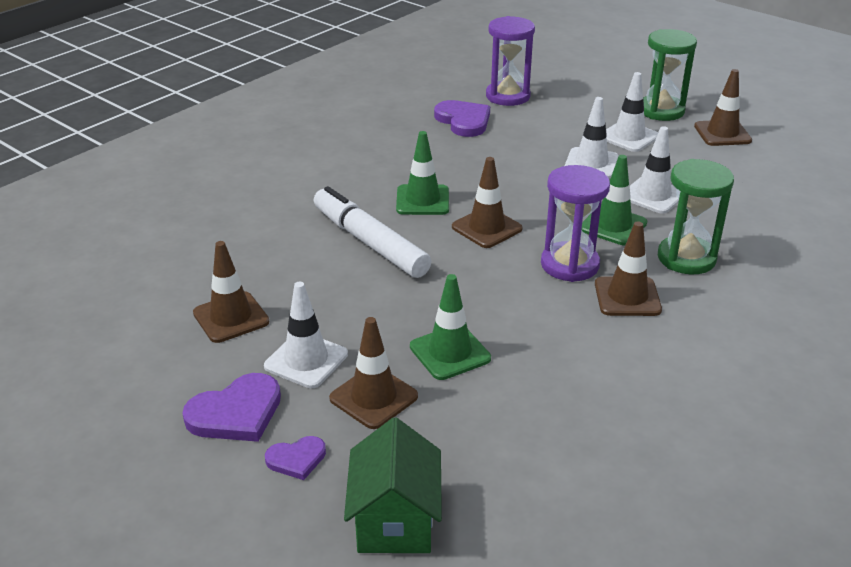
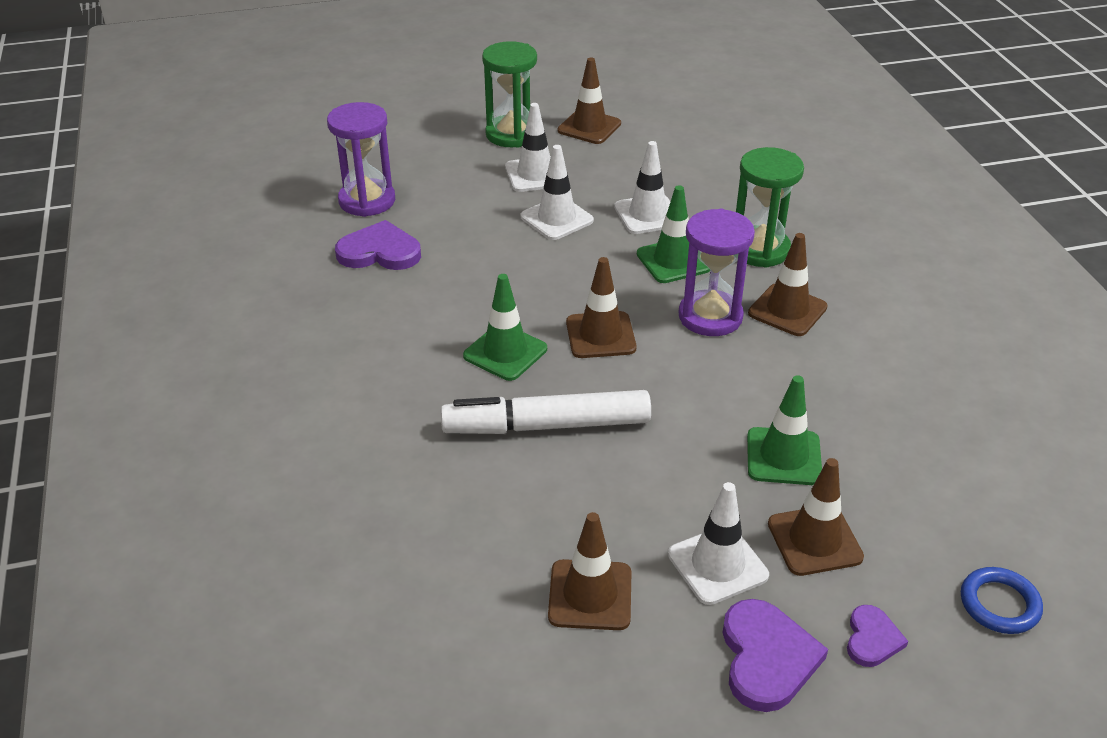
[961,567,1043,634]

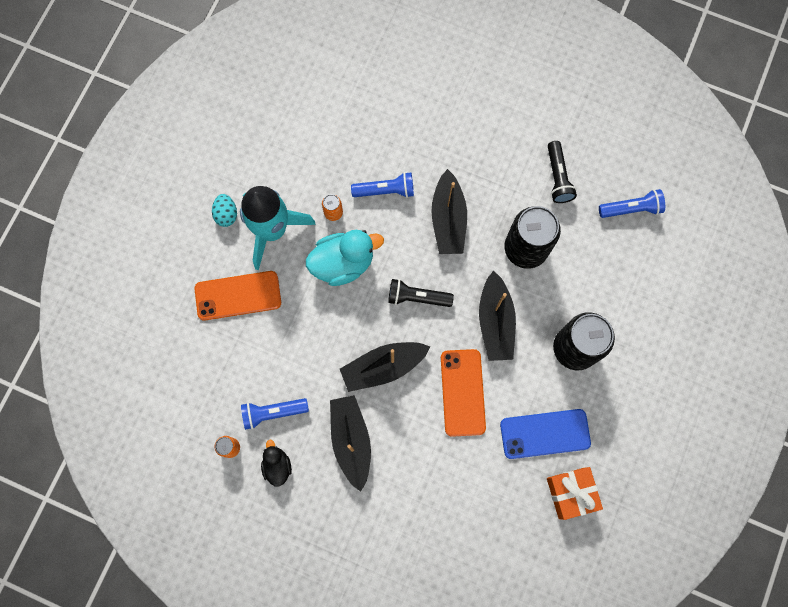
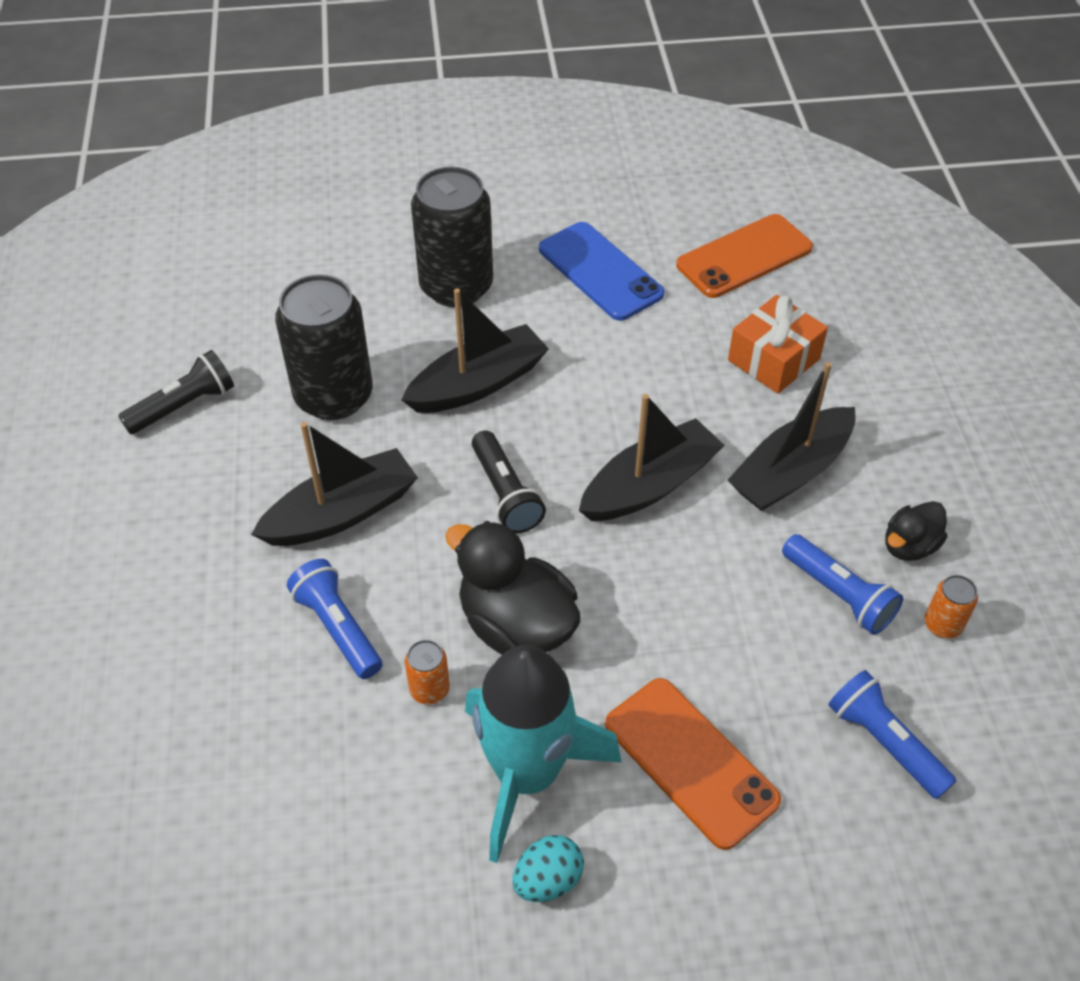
[445,521,580,655]
[579,394,725,521]
[676,214,813,298]
[728,295,828,394]
[828,670,956,799]

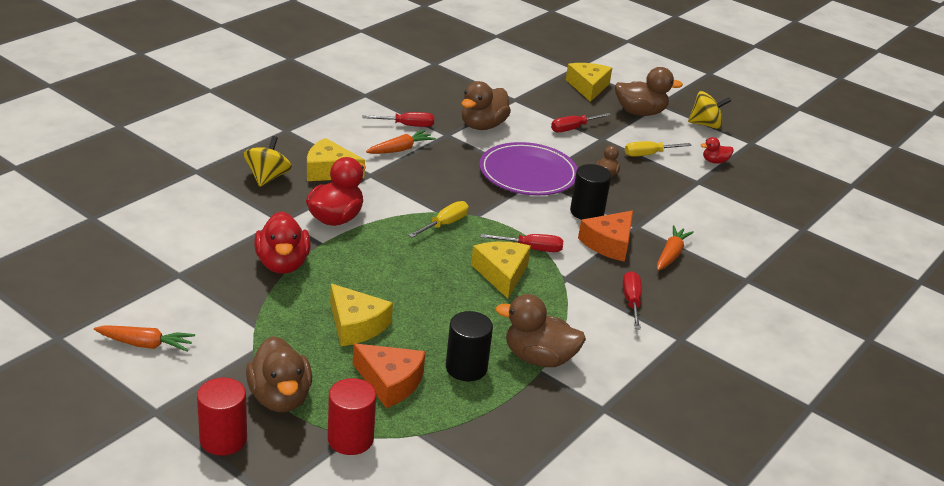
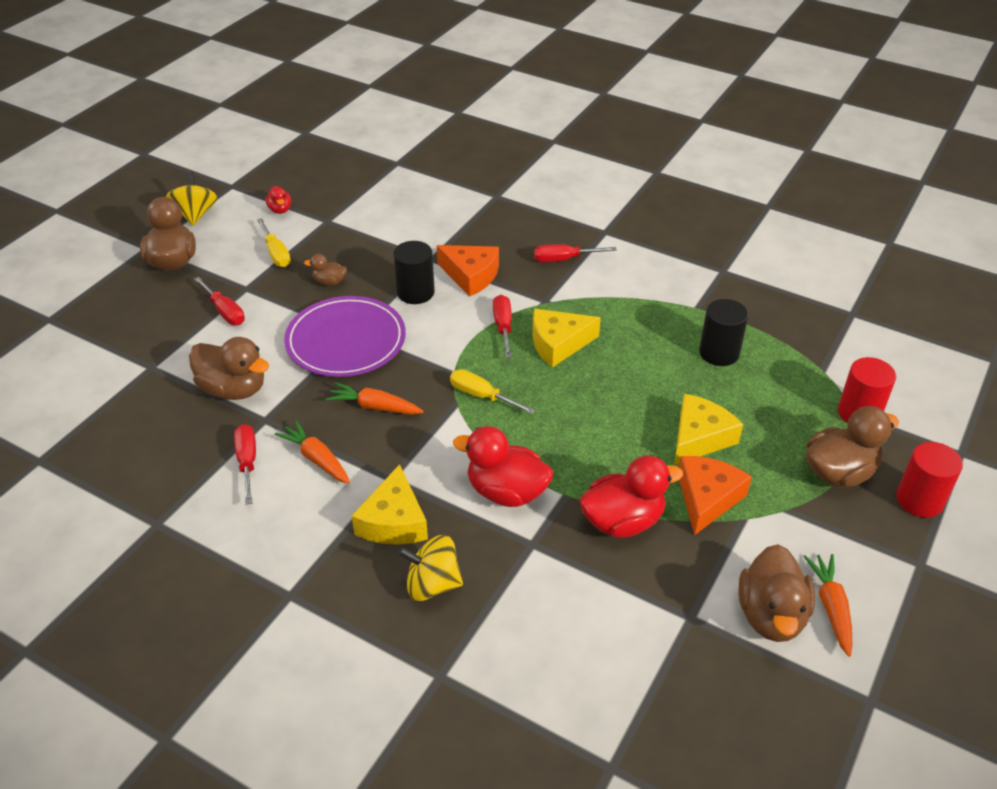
[679,456,752,535]
[738,544,815,642]
[566,63,612,102] (first image)
[326,382,424,415]

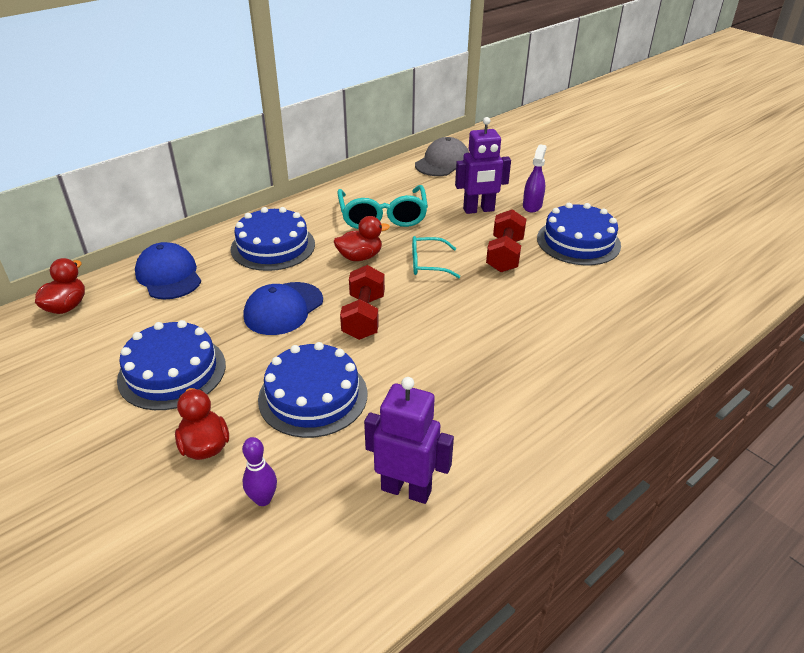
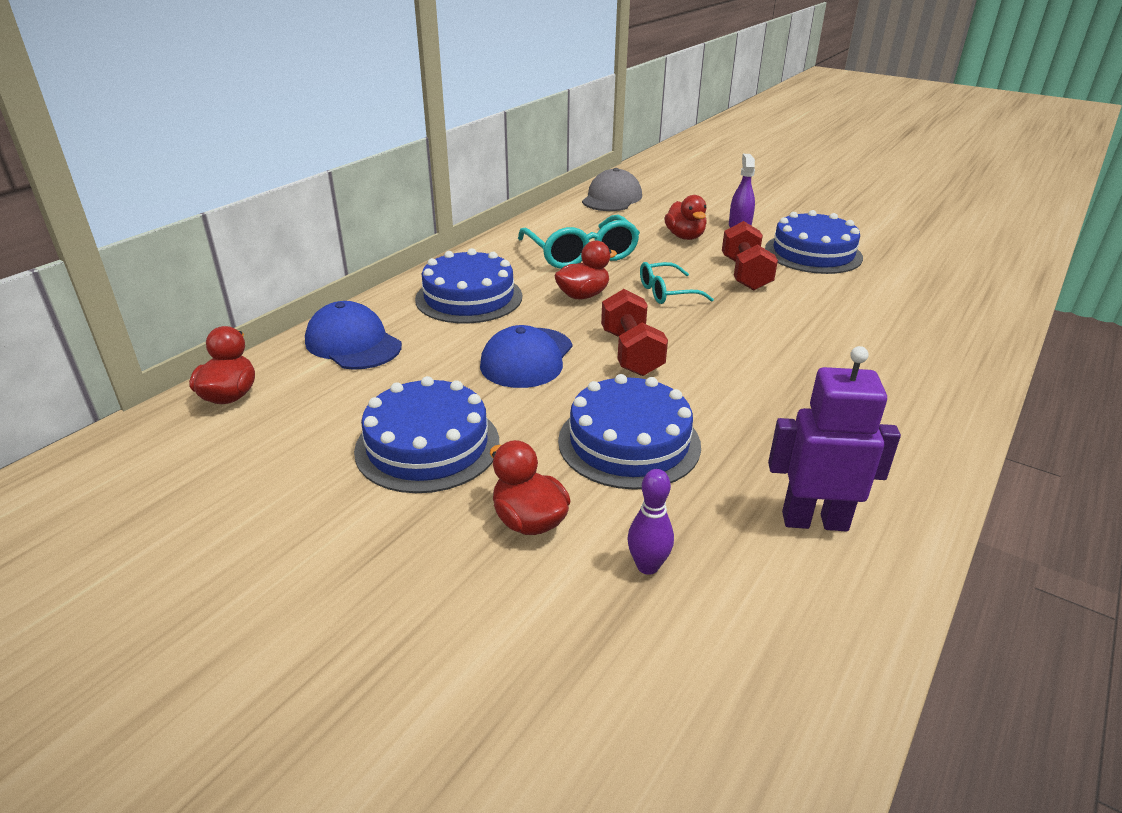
[664,195,707,240]

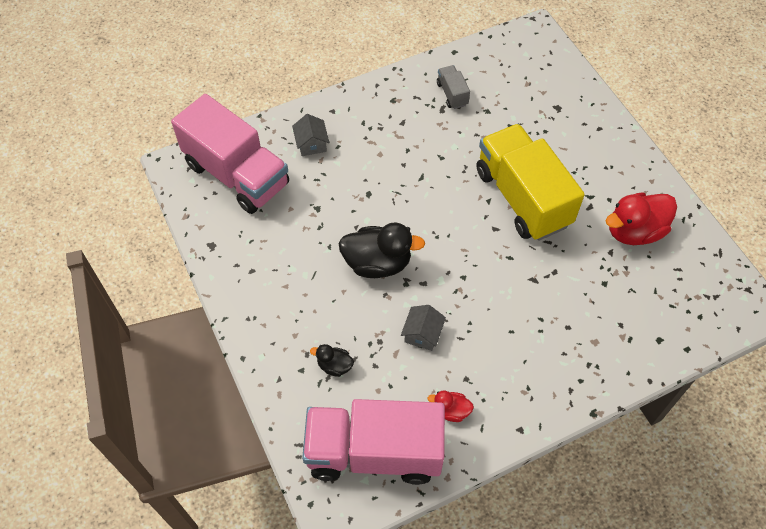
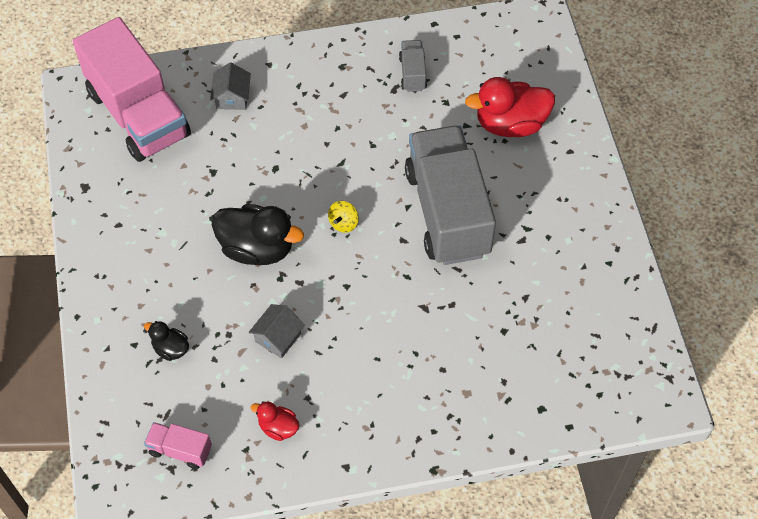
[144,422,212,469]
[405,125,496,265]
[465,77,555,137]
[328,201,359,233]

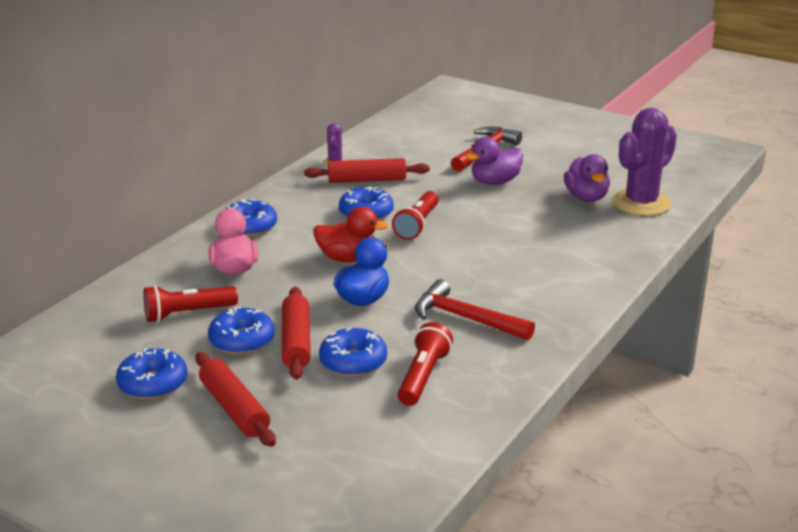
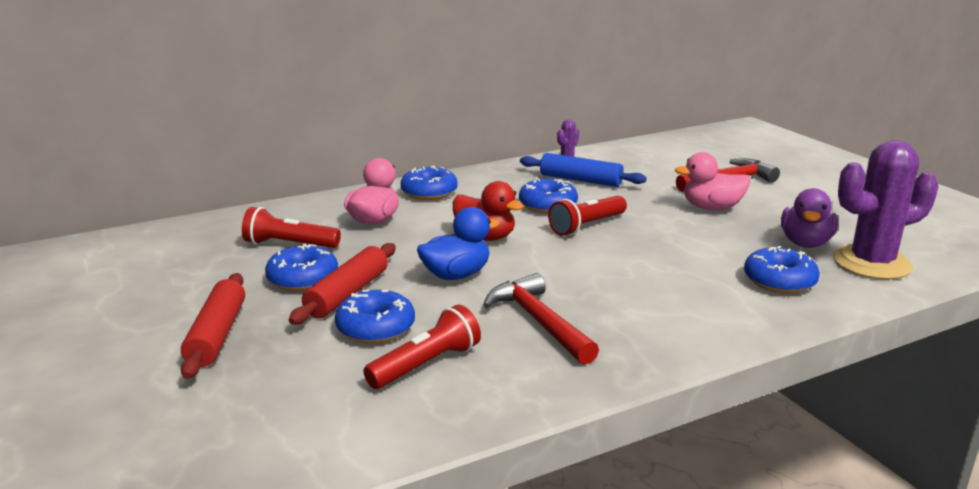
[744,246,820,294]
[520,153,647,187]
[675,152,750,210]

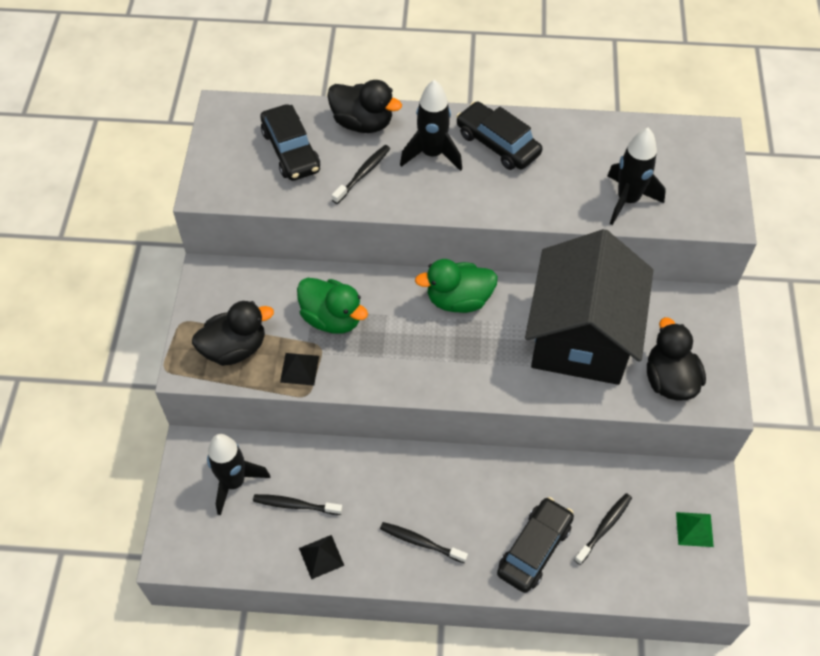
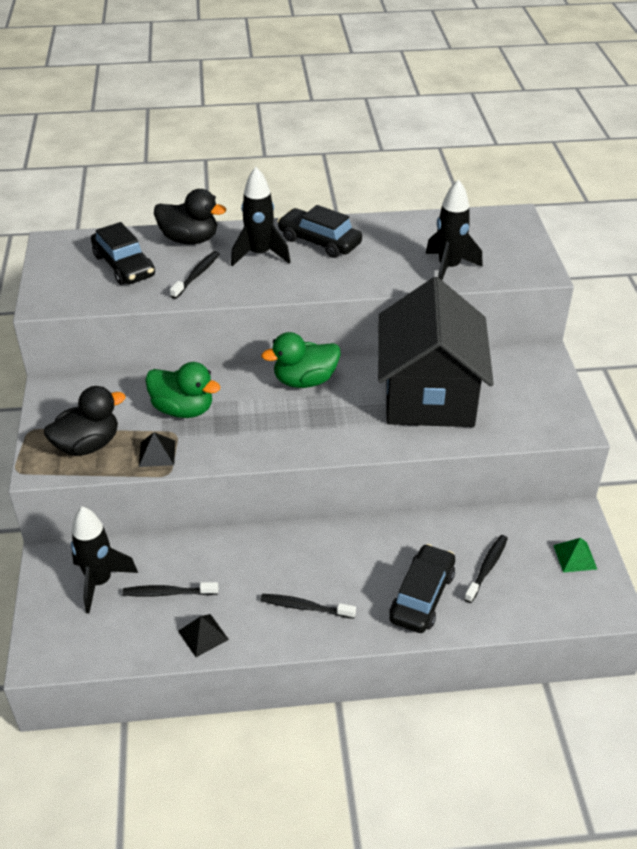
[647,317,706,401] (first image)

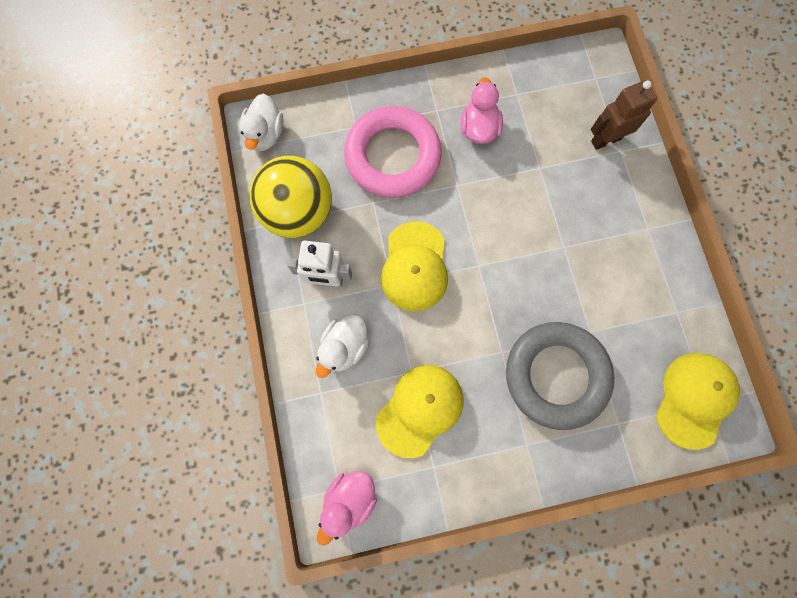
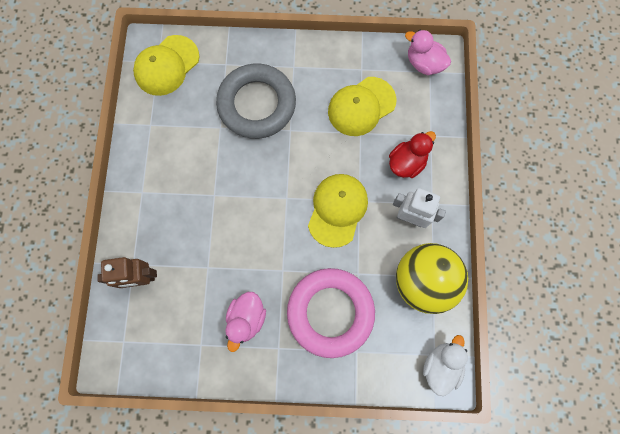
[389,131,436,178]
[405,30,451,75]

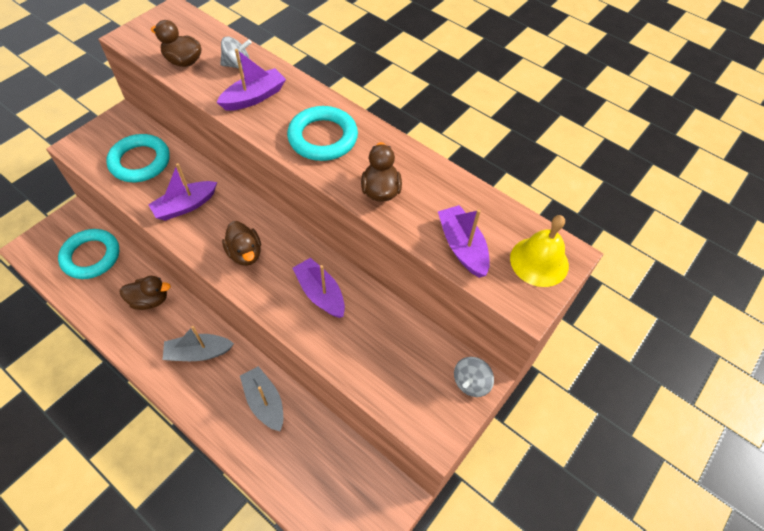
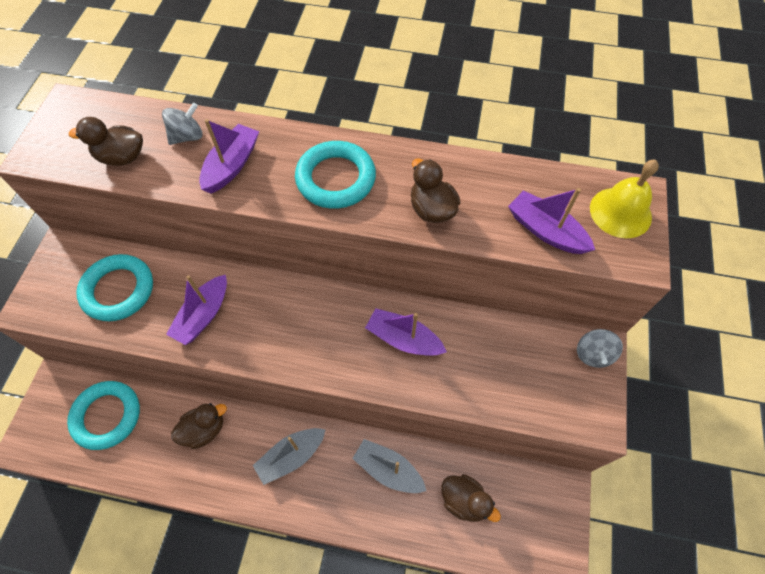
[441,474,501,522]

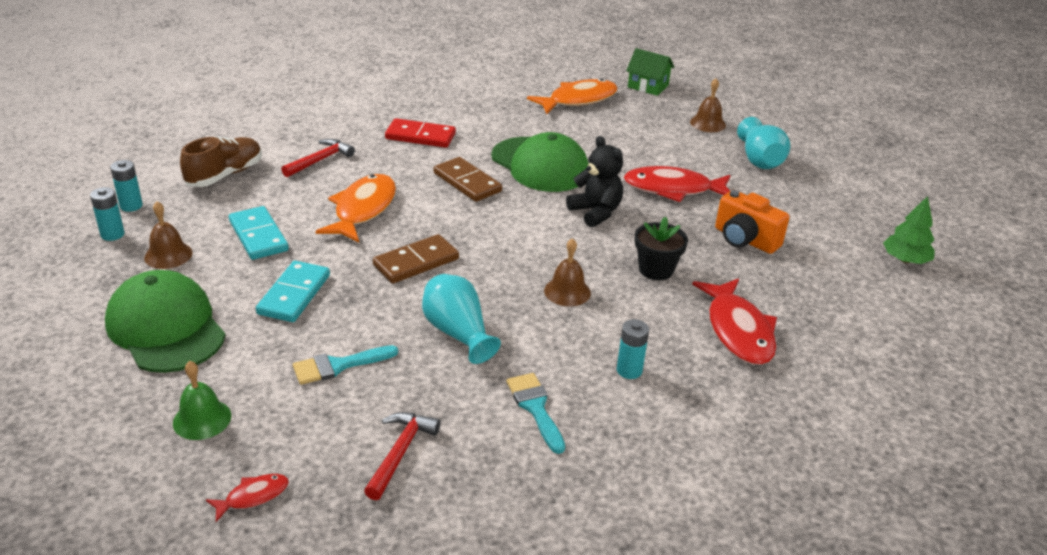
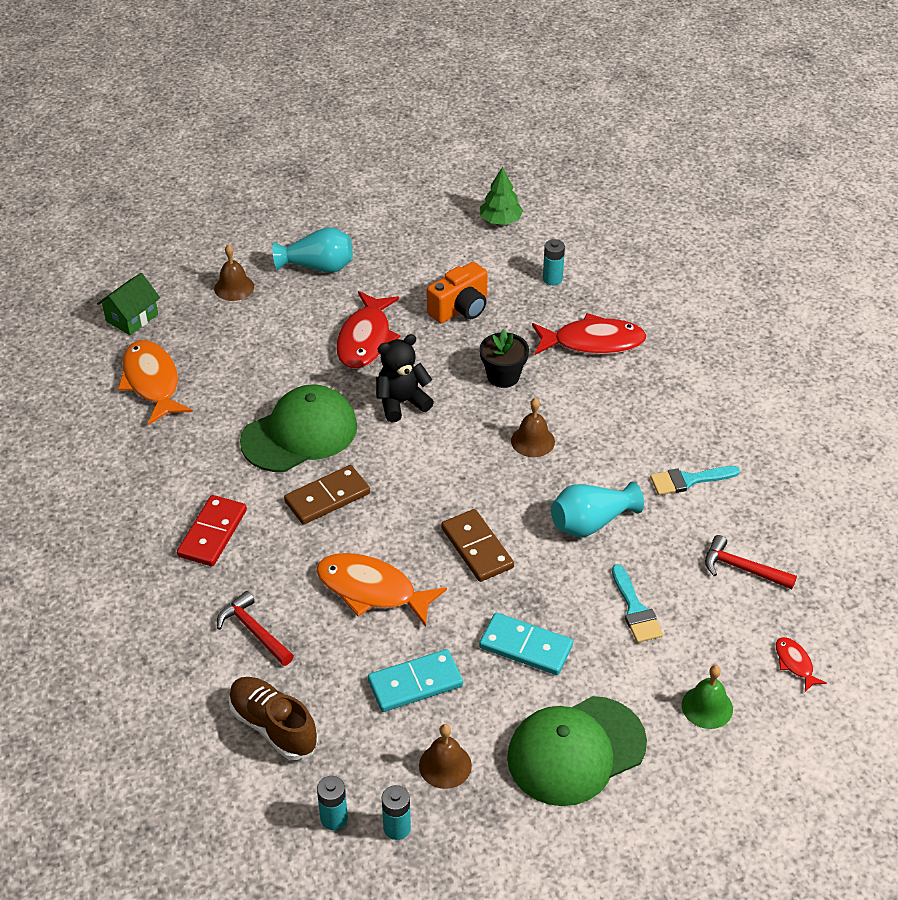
[543,239,565,285]

